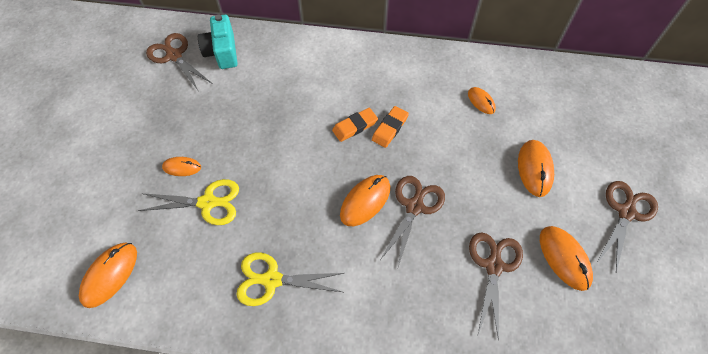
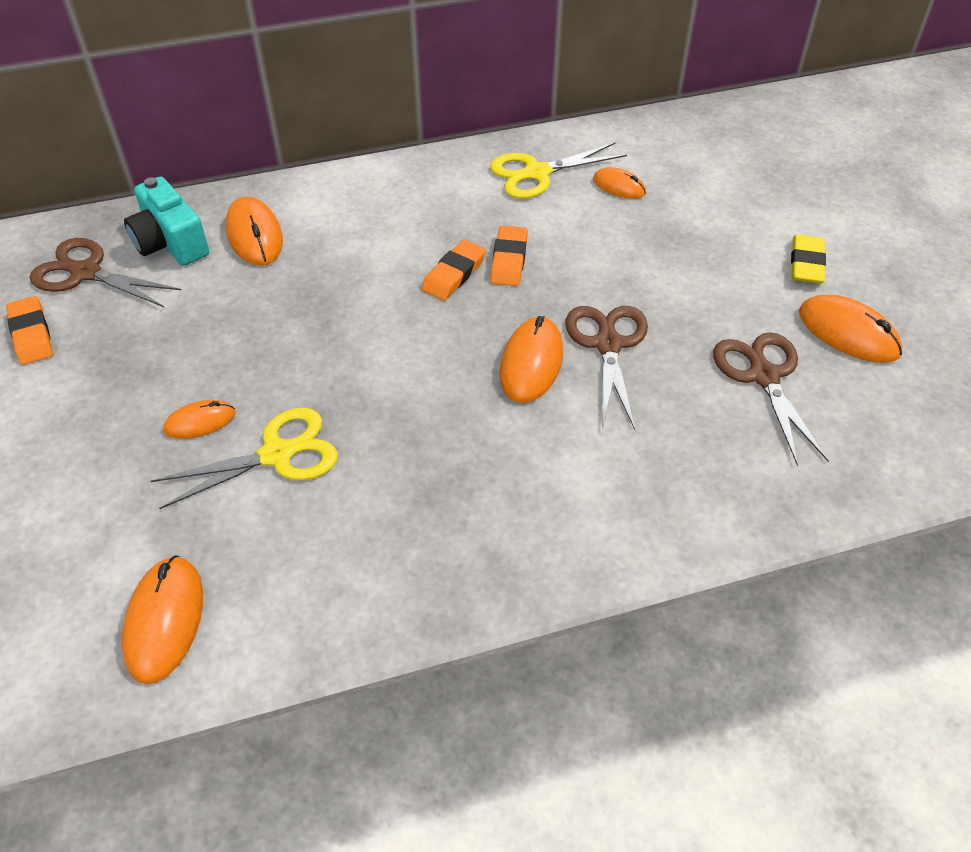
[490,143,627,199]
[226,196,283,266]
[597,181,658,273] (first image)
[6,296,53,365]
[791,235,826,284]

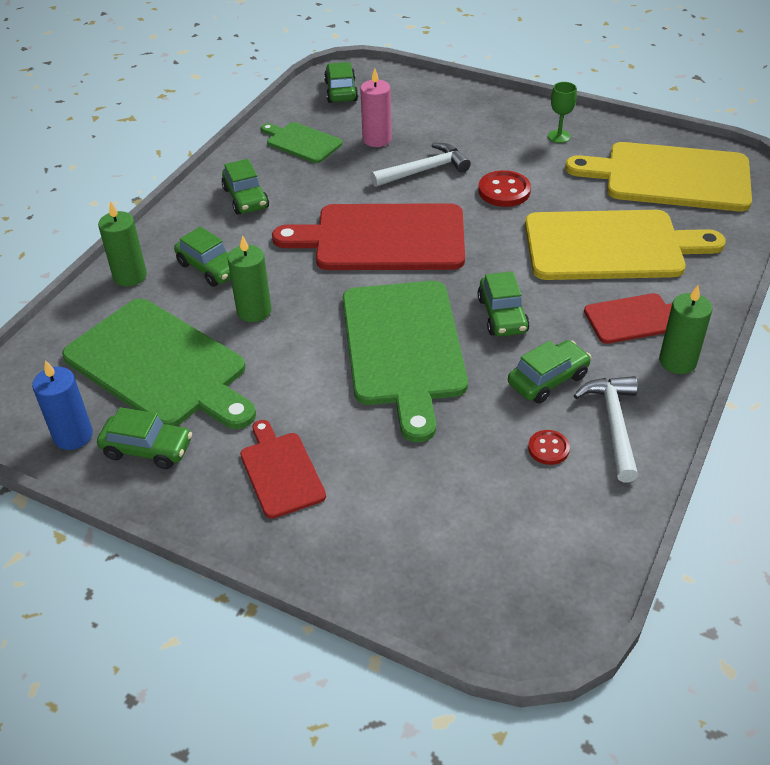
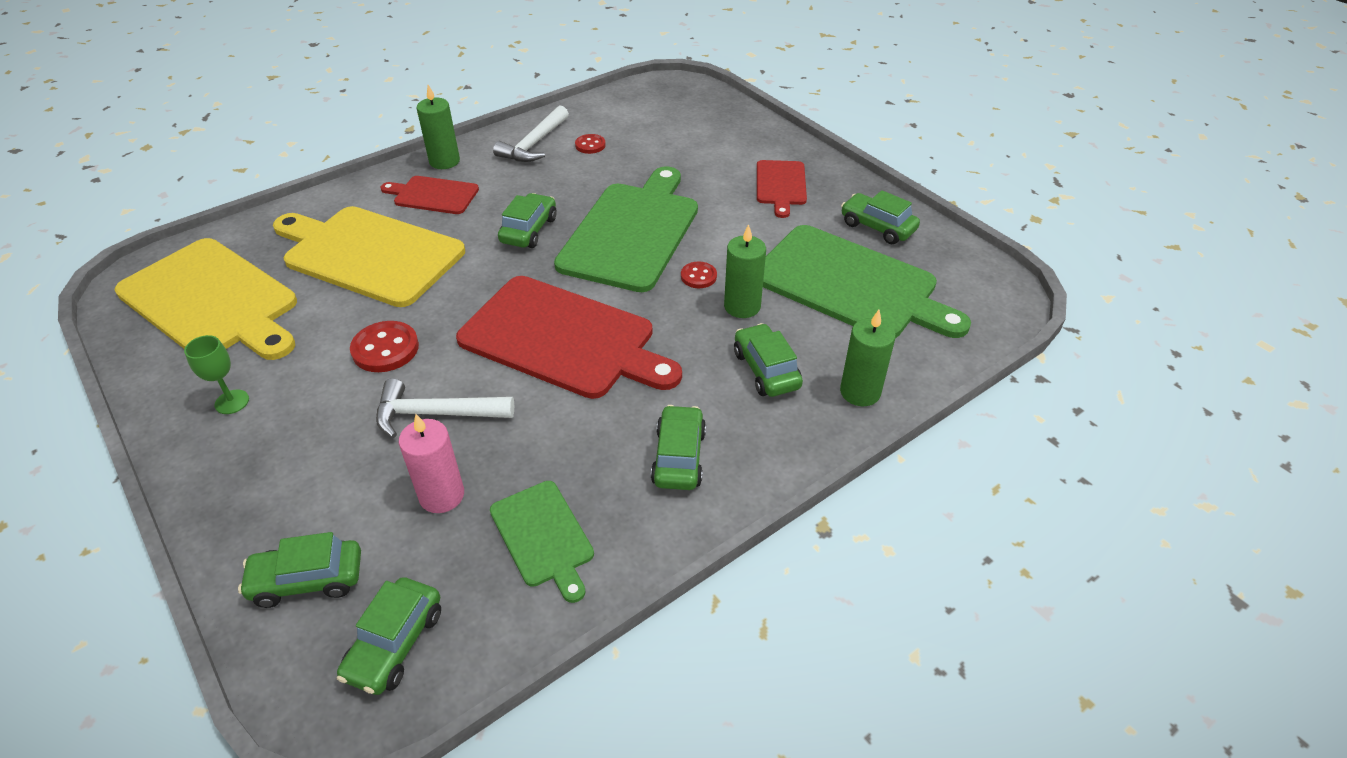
[32,360,93,450] (first image)
[763,225,971,338]
[238,532,361,608]
[681,262,717,288]

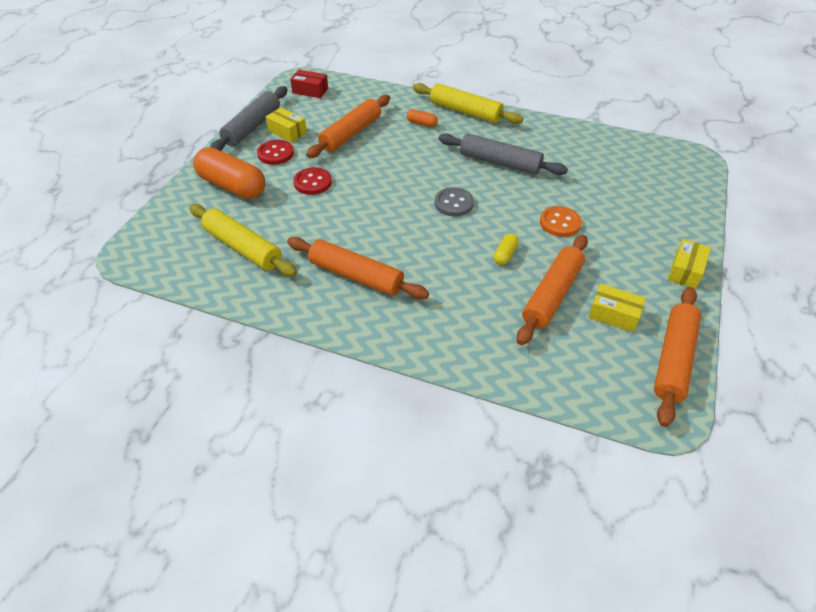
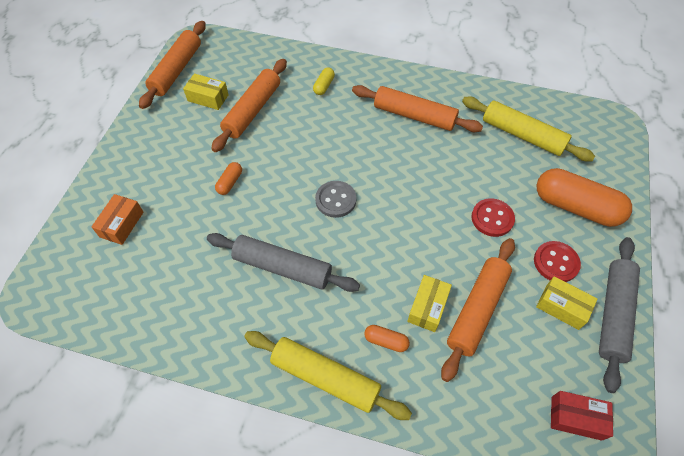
[313,67,335,95]
[215,162,242,195]
[407,275,452,332]
[91,194,143,245]

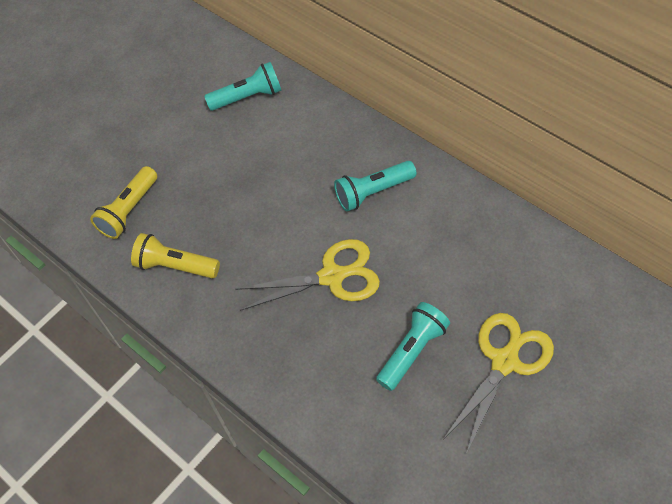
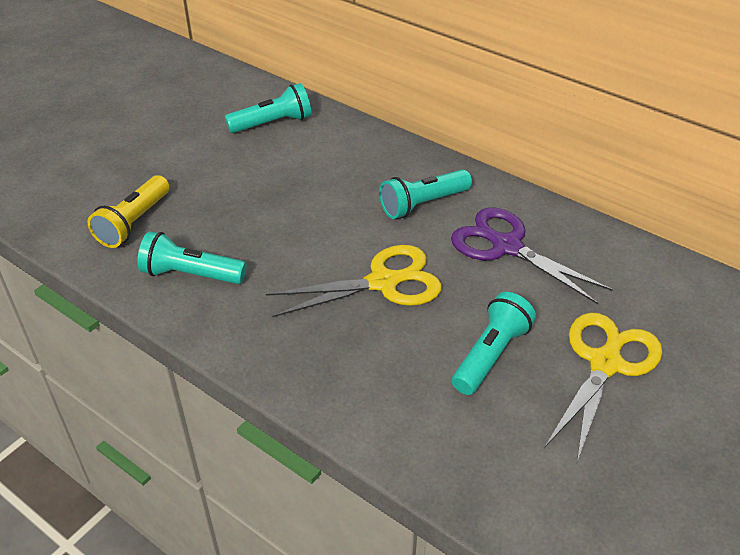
[137,231,247,284]
[451,208,613,304]

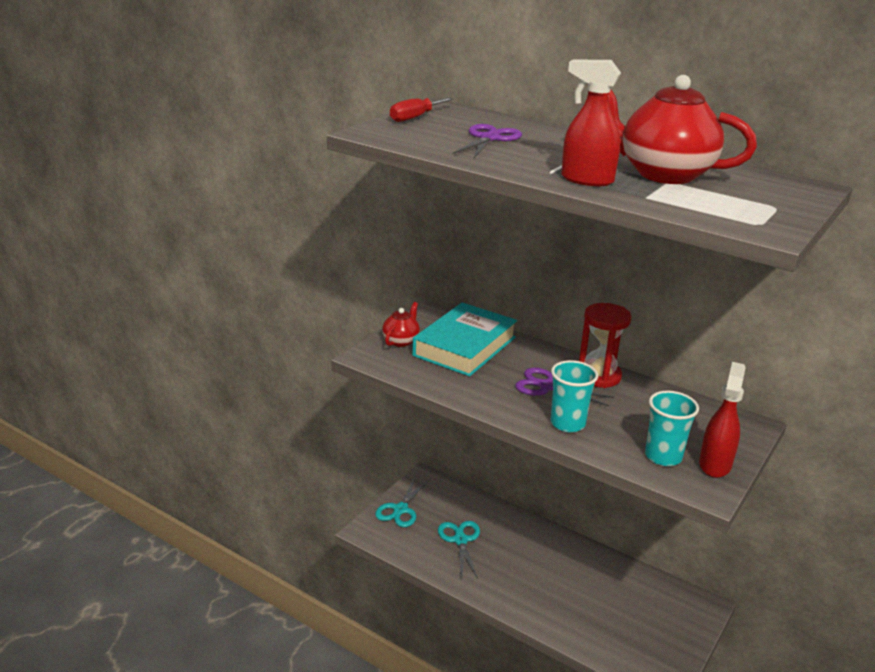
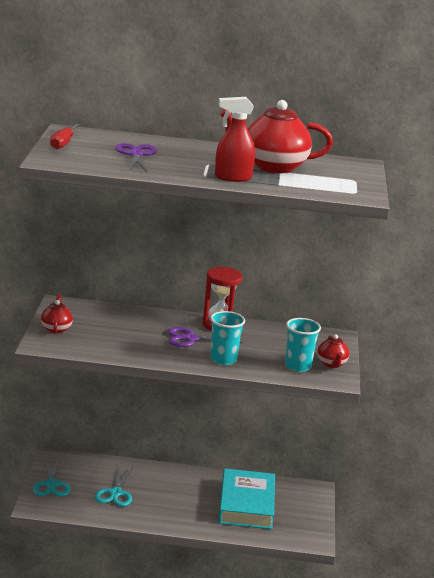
[219,469,275,529]
[95,466,133,506]
[317,334,350,368]

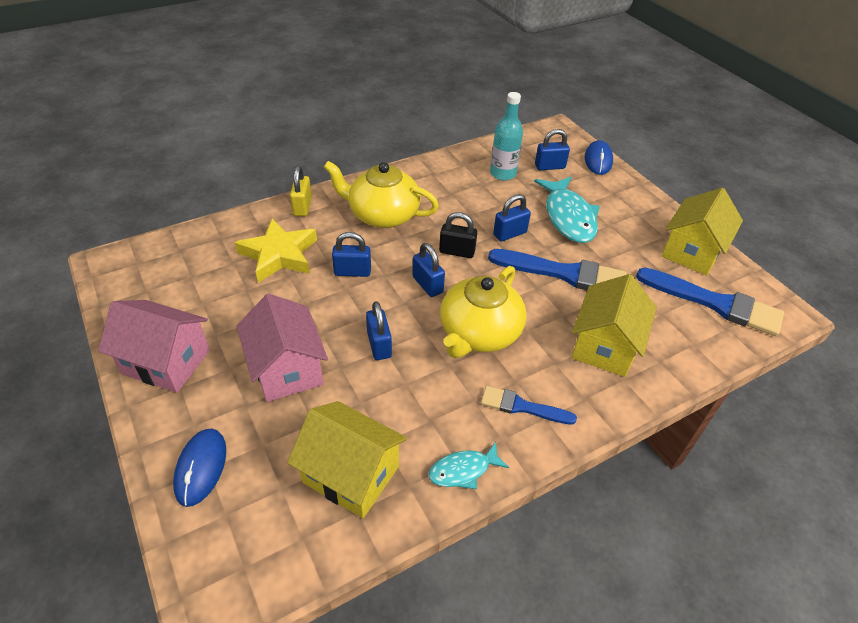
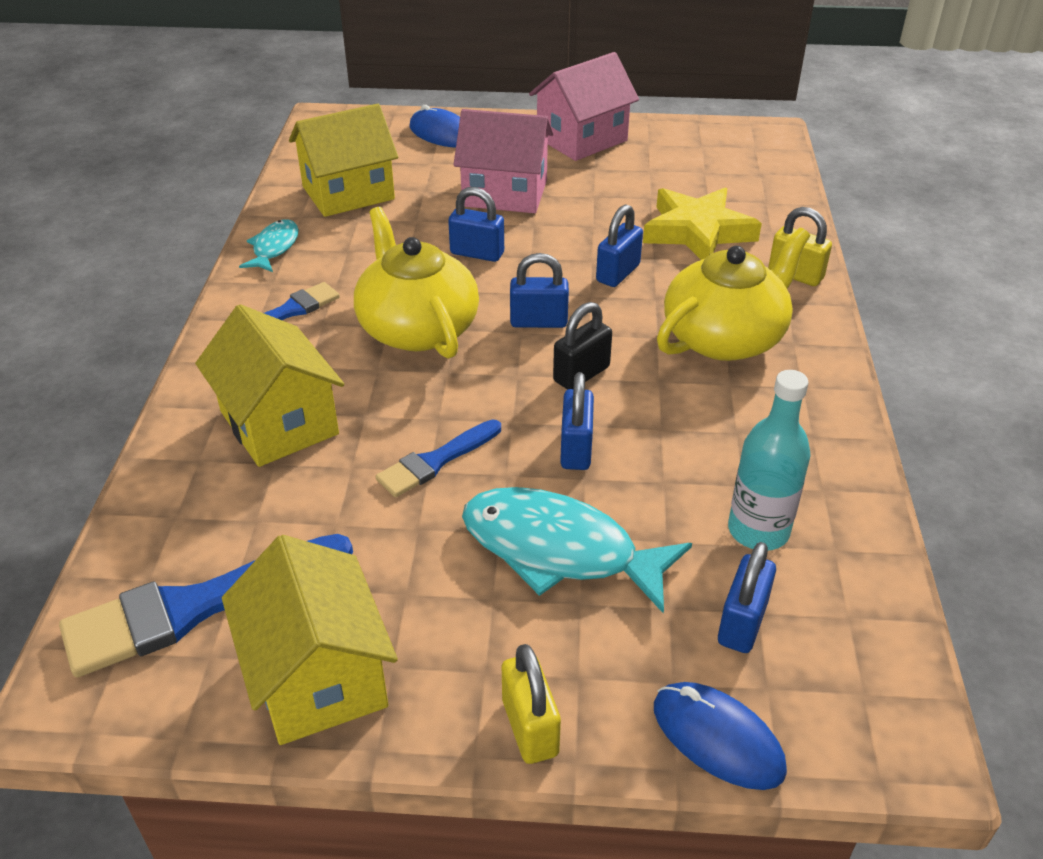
[376,419,501,497]
[502,644,561,764]

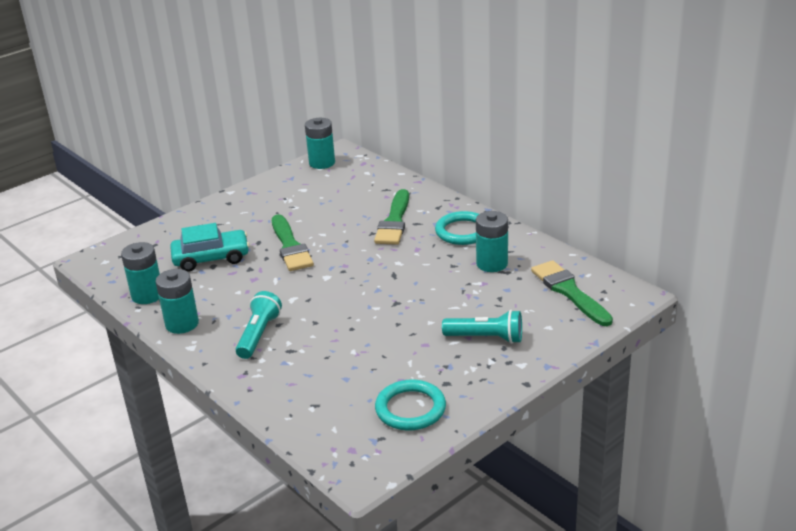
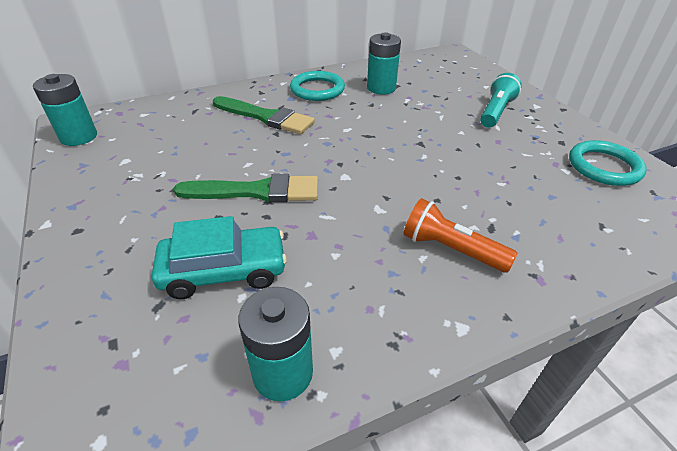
[156,269,199,334] (first image)
[152,216,287,299]
[404,198,518,273]
[531,260,613,326] (first image)

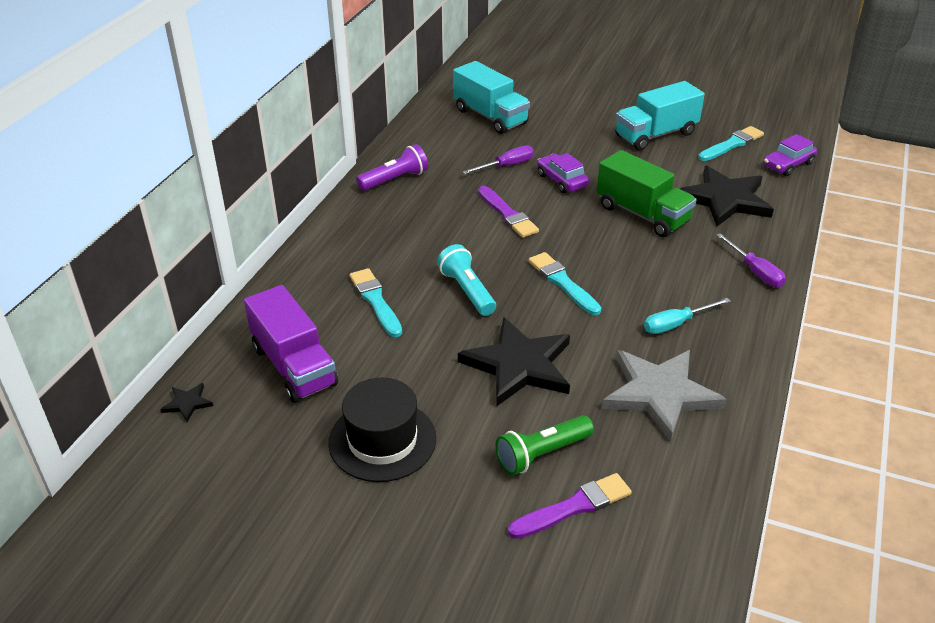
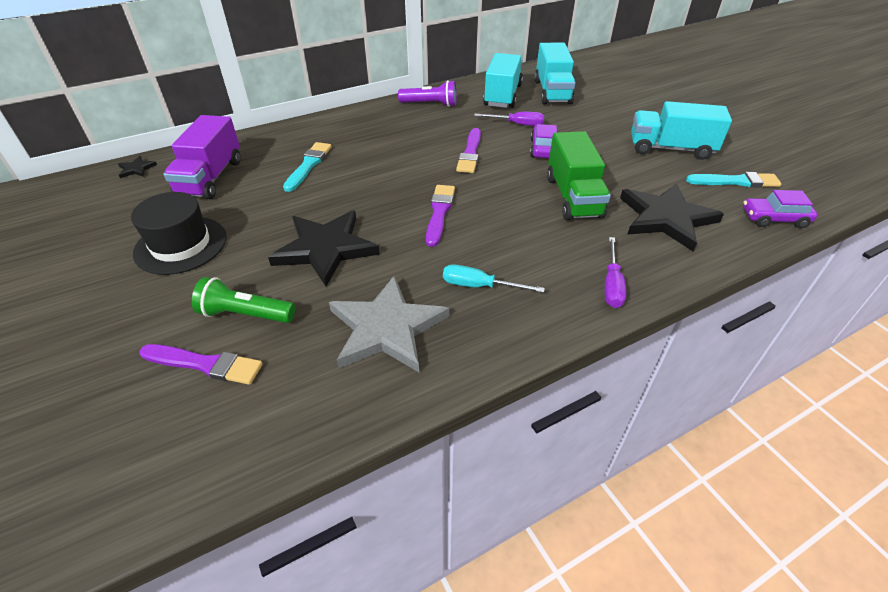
[437,244,496,316] (first image)
[426,185,455,247]
[483,53,523,108]

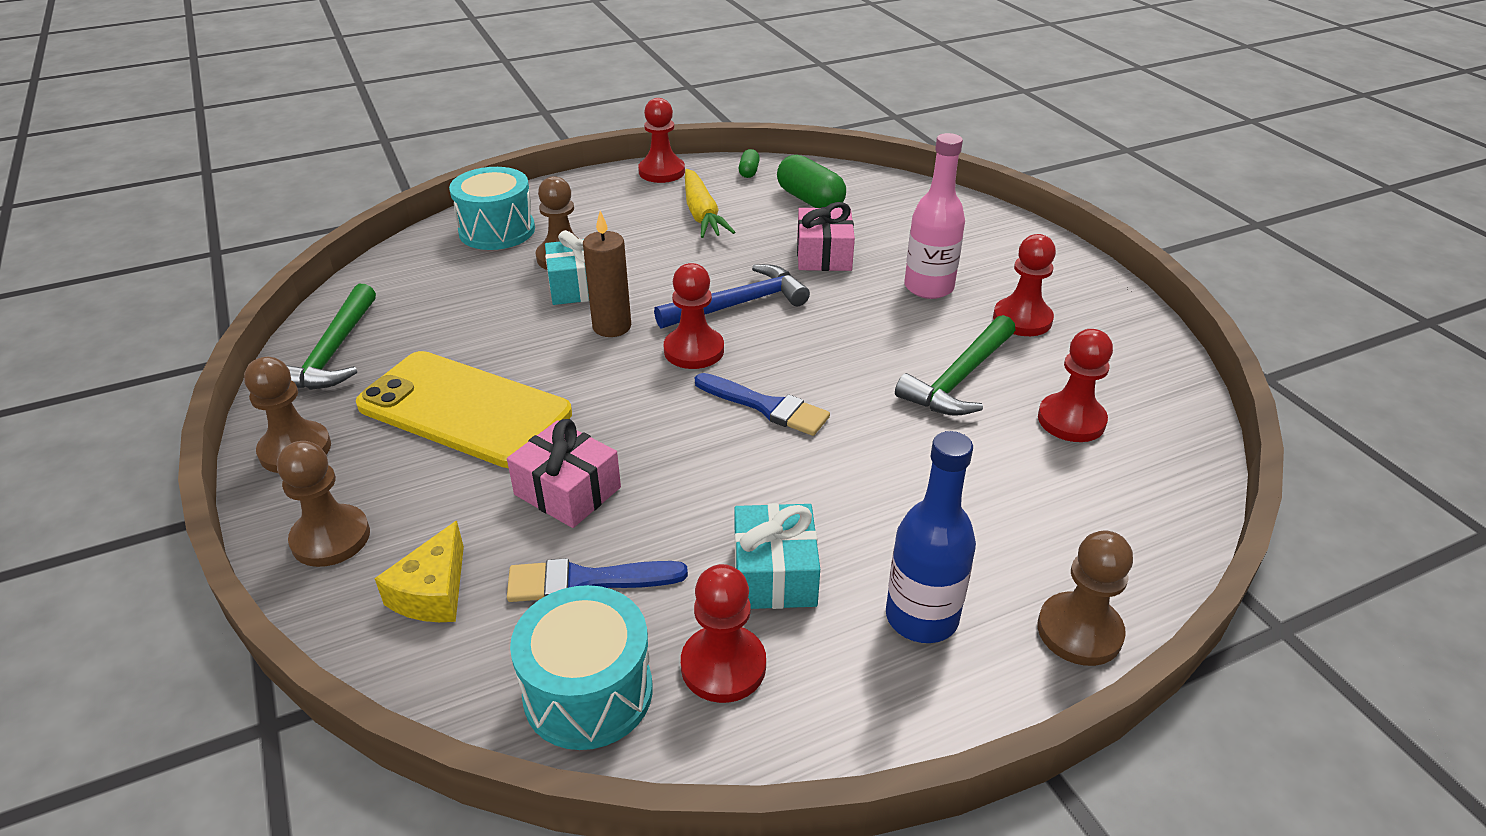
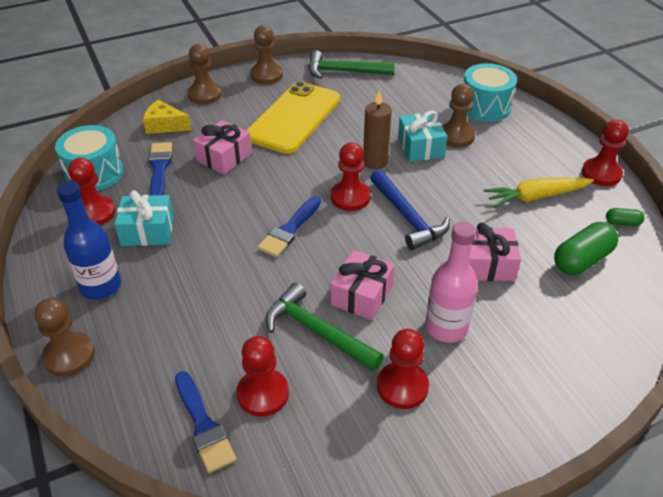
[175,371,236,473]
[331,250,395,320]

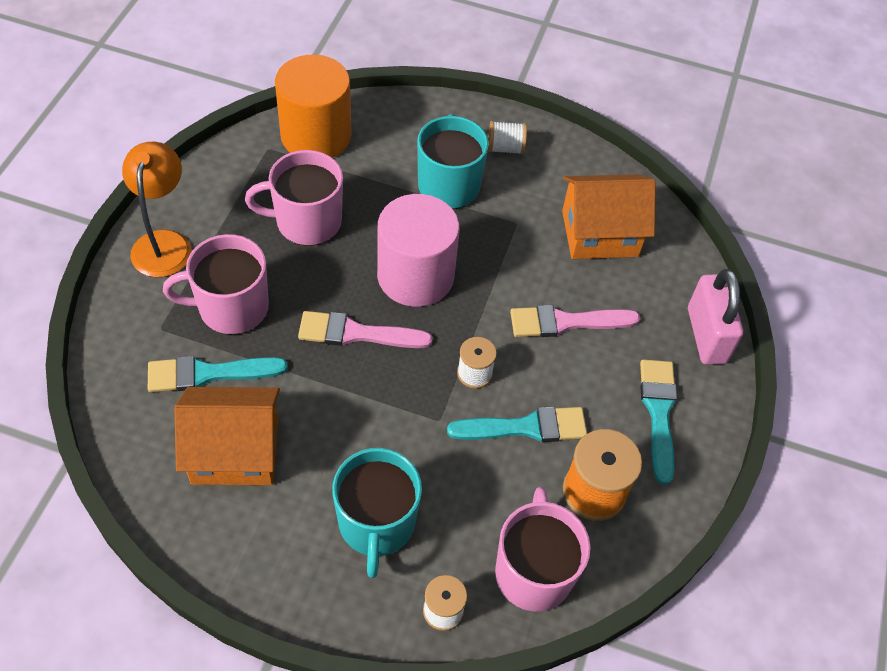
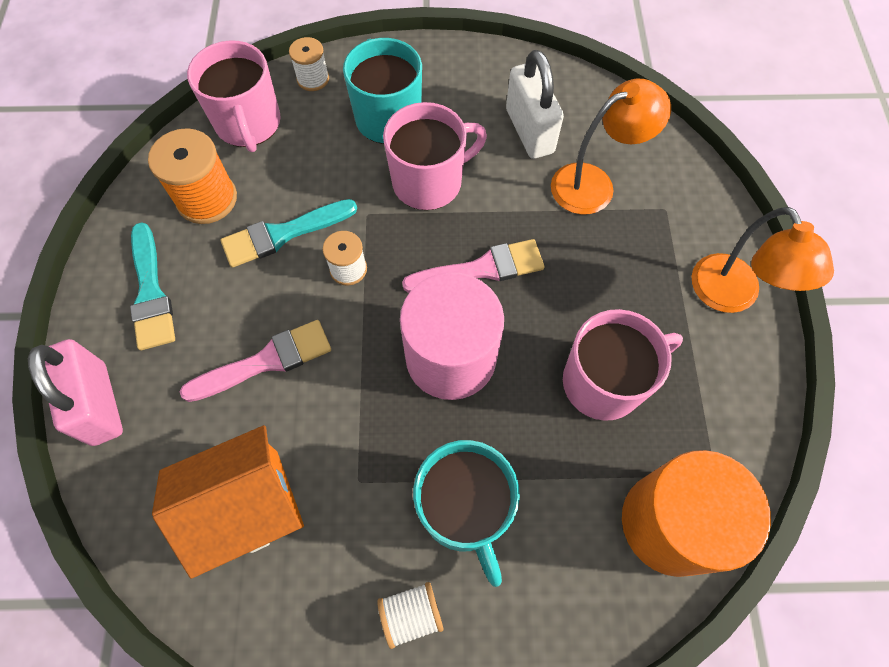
[551,78,671,215]
[383,102,487,210]
[506,50,564,159]

